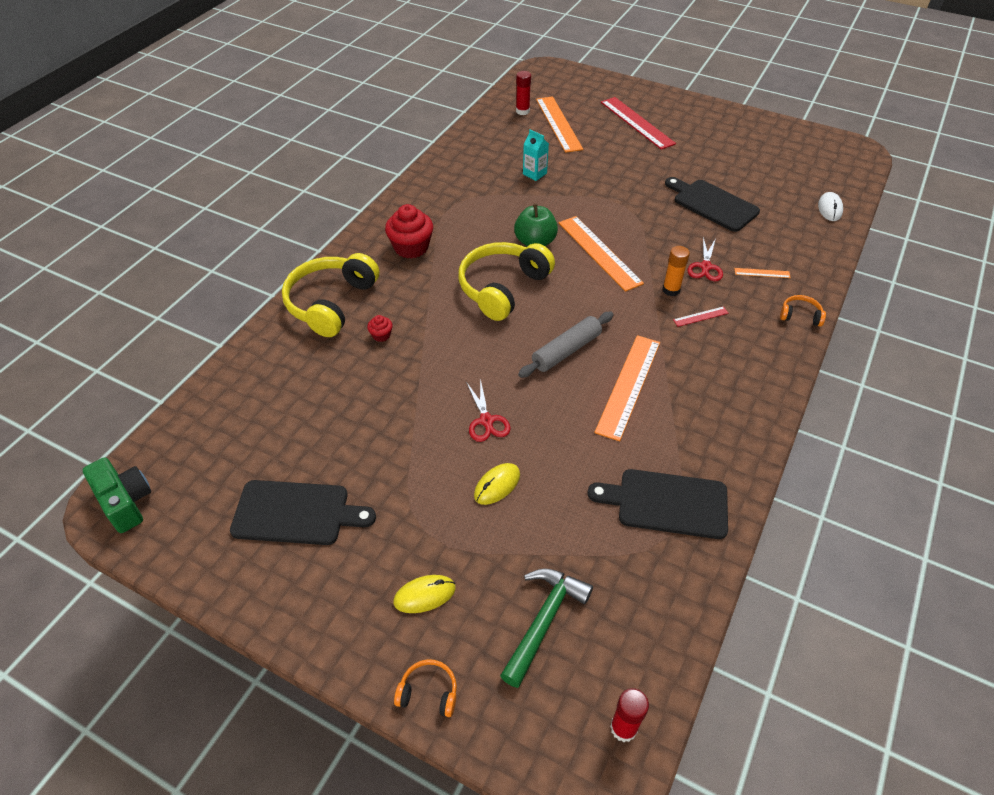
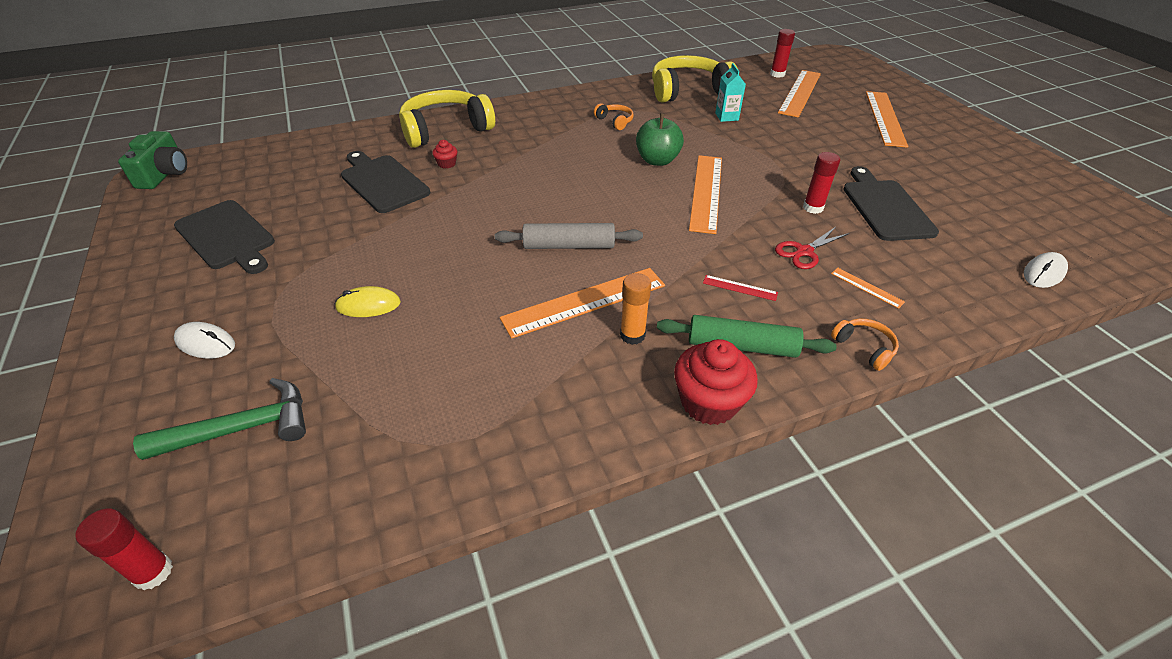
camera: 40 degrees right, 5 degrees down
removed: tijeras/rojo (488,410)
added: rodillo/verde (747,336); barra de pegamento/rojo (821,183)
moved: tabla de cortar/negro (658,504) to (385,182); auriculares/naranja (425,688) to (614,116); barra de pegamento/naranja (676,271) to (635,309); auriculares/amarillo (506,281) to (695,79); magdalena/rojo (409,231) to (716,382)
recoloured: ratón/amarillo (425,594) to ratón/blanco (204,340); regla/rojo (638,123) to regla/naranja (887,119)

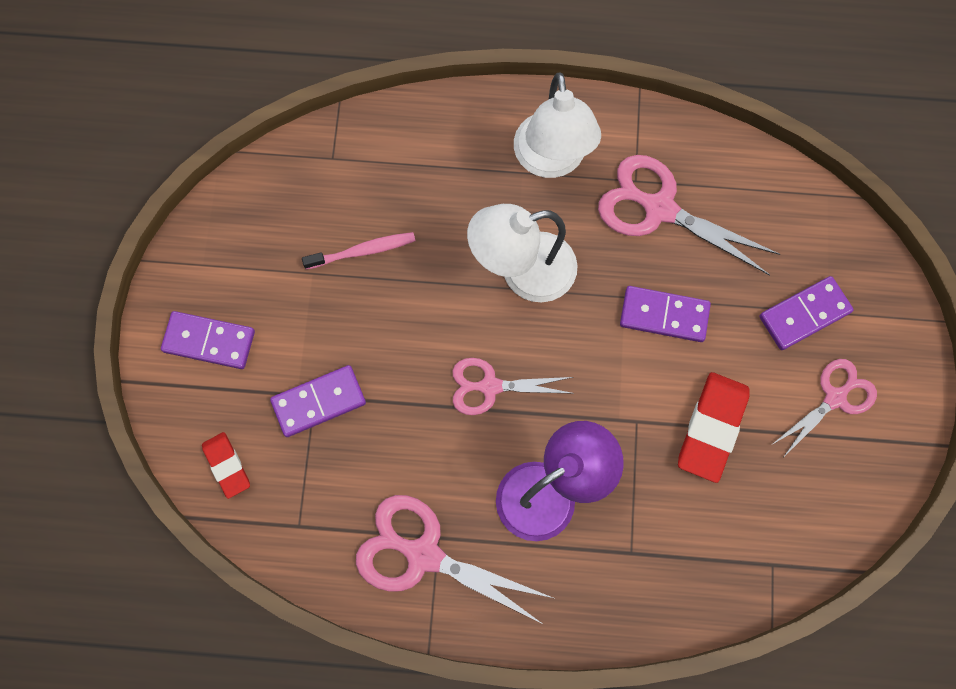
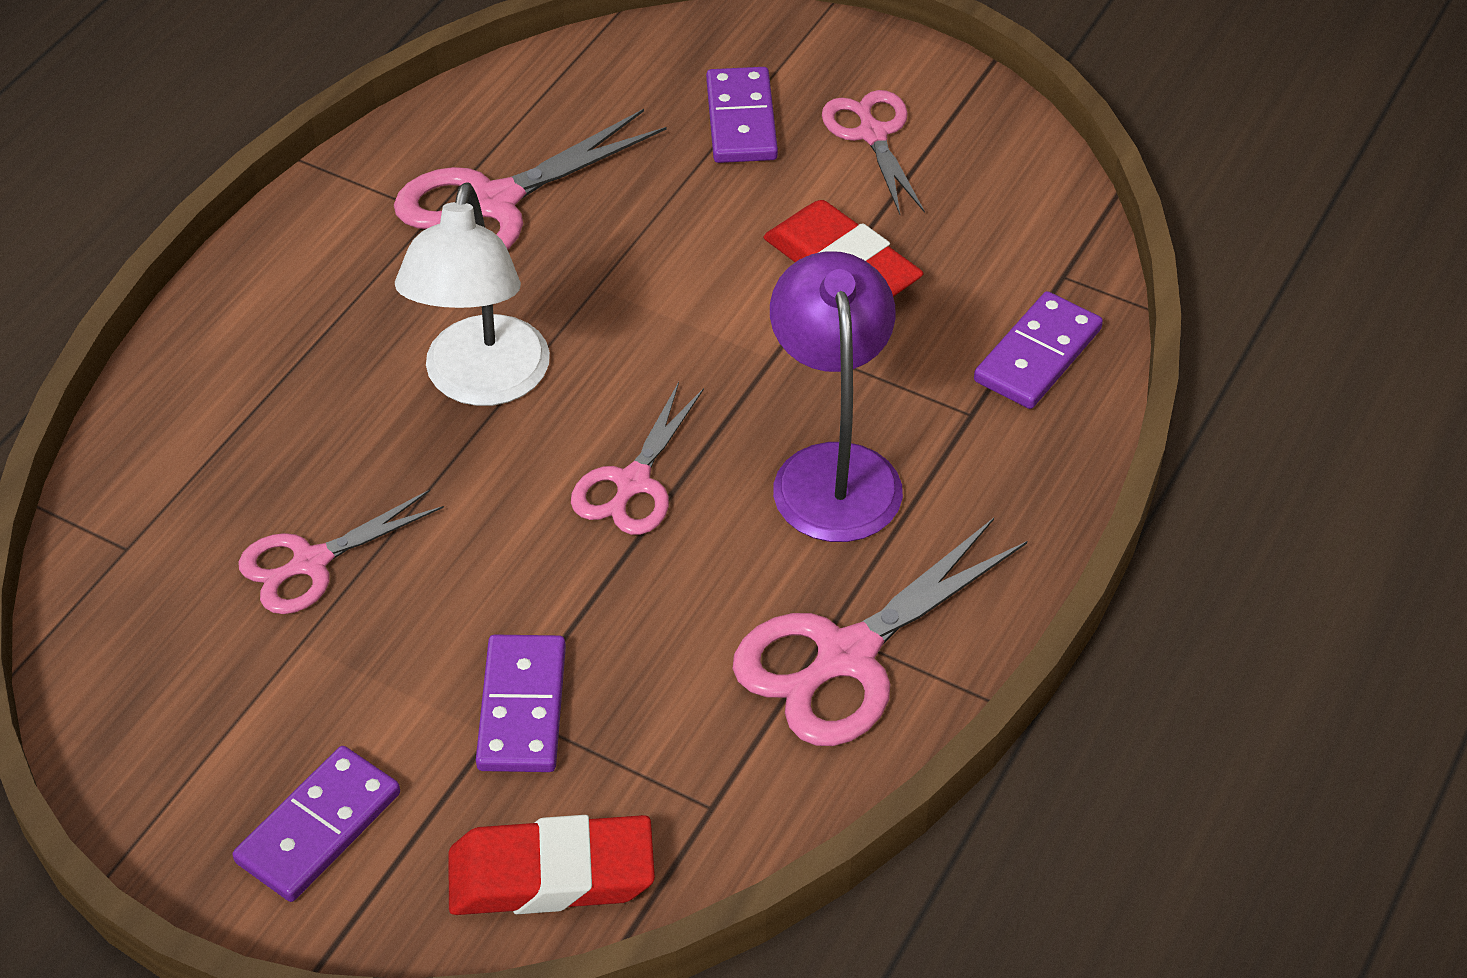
camera: 65 degrees left, 25 degrees down
removed: lámpara/blanco (557,125)
moved: ficha de dominó/morado (665,314) to (1038,350)
replaced: cepillo de dientes/rosa (358,250) to tijeras/rosa (341,552)
resized: goma de borrar/rojo (226,465) = (551,865) x1.67

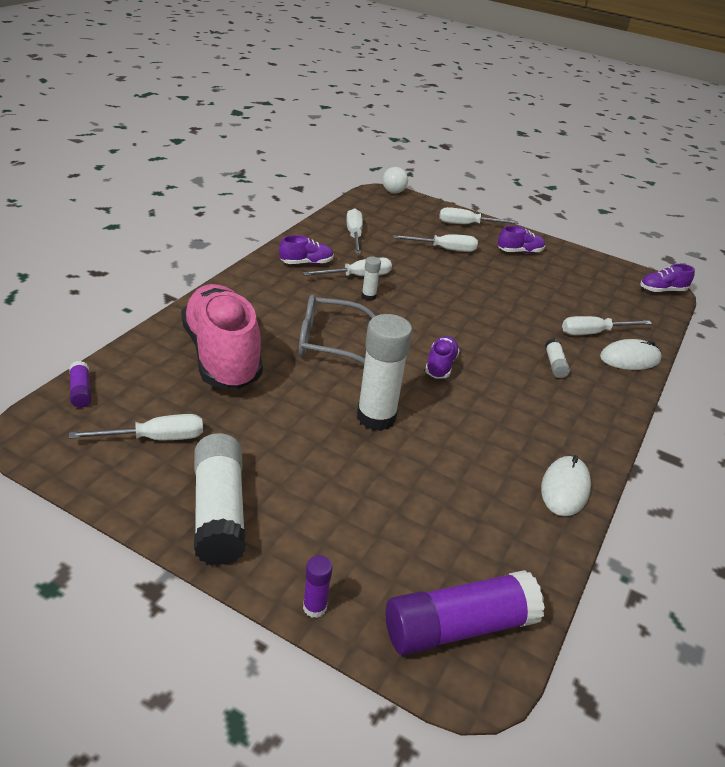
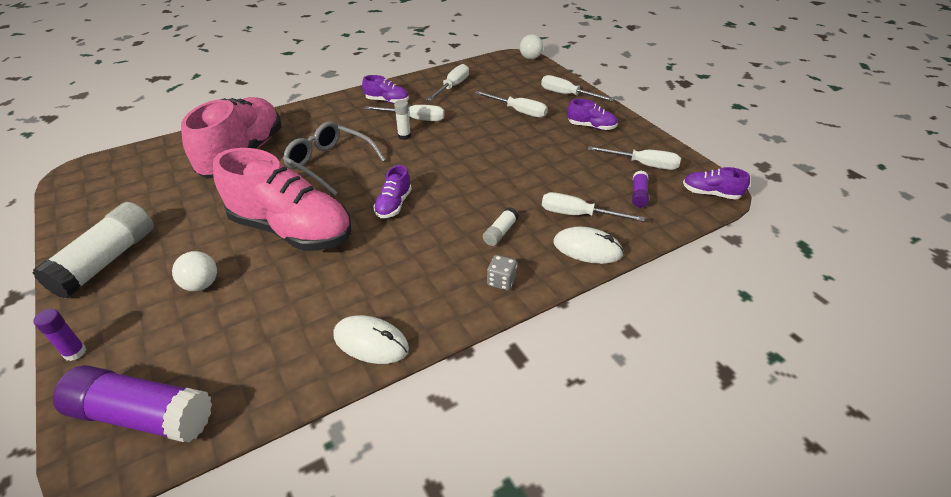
camera: 35 degrees right, 5 degrees up
added: pelota/blanco (194,271); dado/gris (502,273)
moved: destornillador/blanco (136,427) to (634,158); barra de pegamento/morado (80,384) to (640,189)
replaced: barra de pegamento/blanco (384,372) to zapato/rosa (282,199)
turned: ratón/blanco (566,485) = (371,339) 60 degrees clockwise; zapato/morado (442,357) = (392,191) 150 degrees clockwise

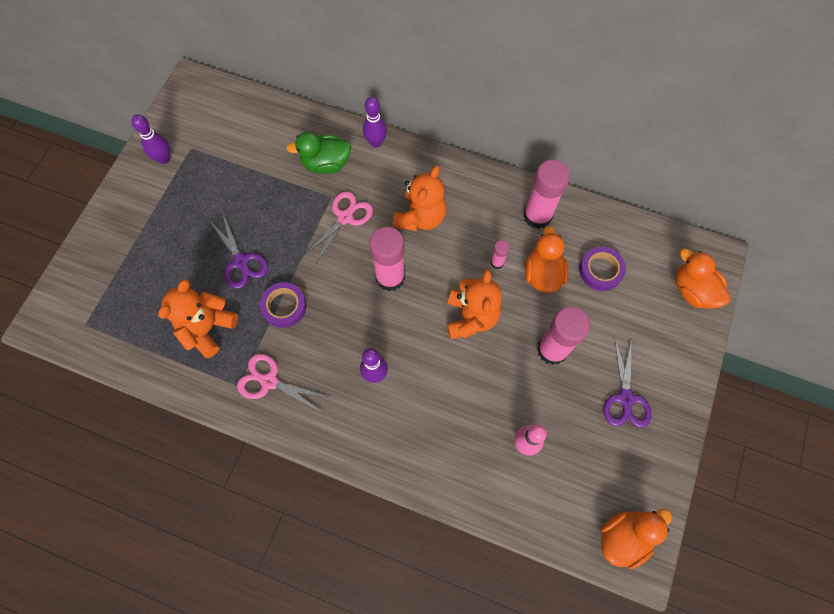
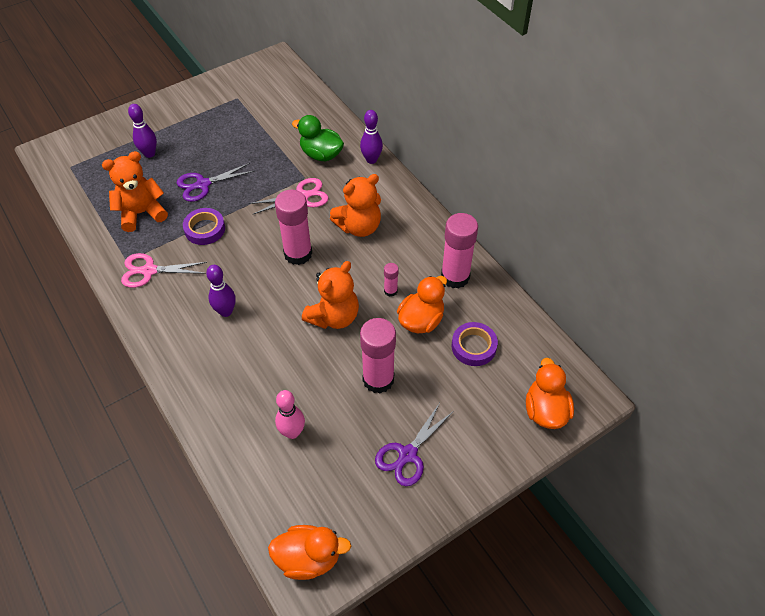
camera: 35 degrees right, 15 degrees down
moved: bolo/morado (150,139) to (142,131)
turned: tijeras/rosa (282,383) = (164,270) 60 degrees counterclockwise; tijeras/morado (239,251) = (216,182) 60 degrees clockwise

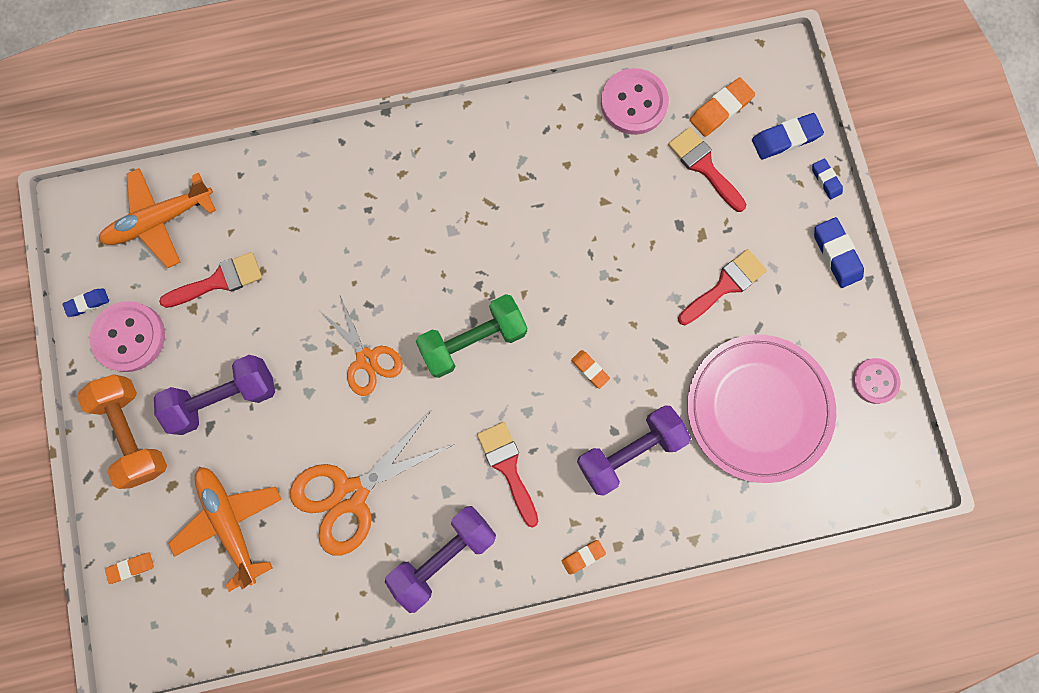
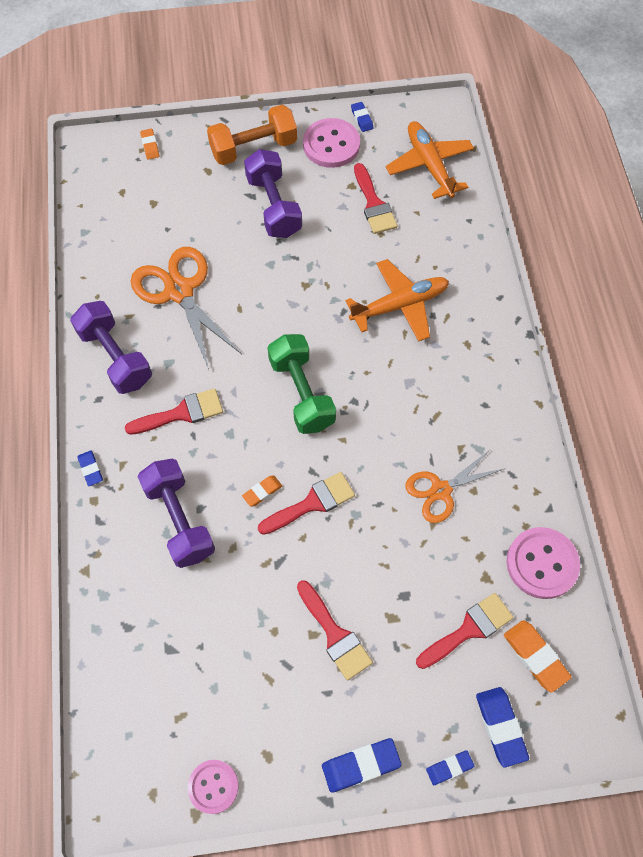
camera: 95 degrees right, 15 degrees down
removed: plato/rosa (761,408)
added: pincel/rojo (306,503)
moved: avión/naranja (225,529) to (397,300); tijeras/naranja (361,346) to (454,486)
recoloured: goma de borrar/naranja (583,557) to goma de borrar/azul (90,468)

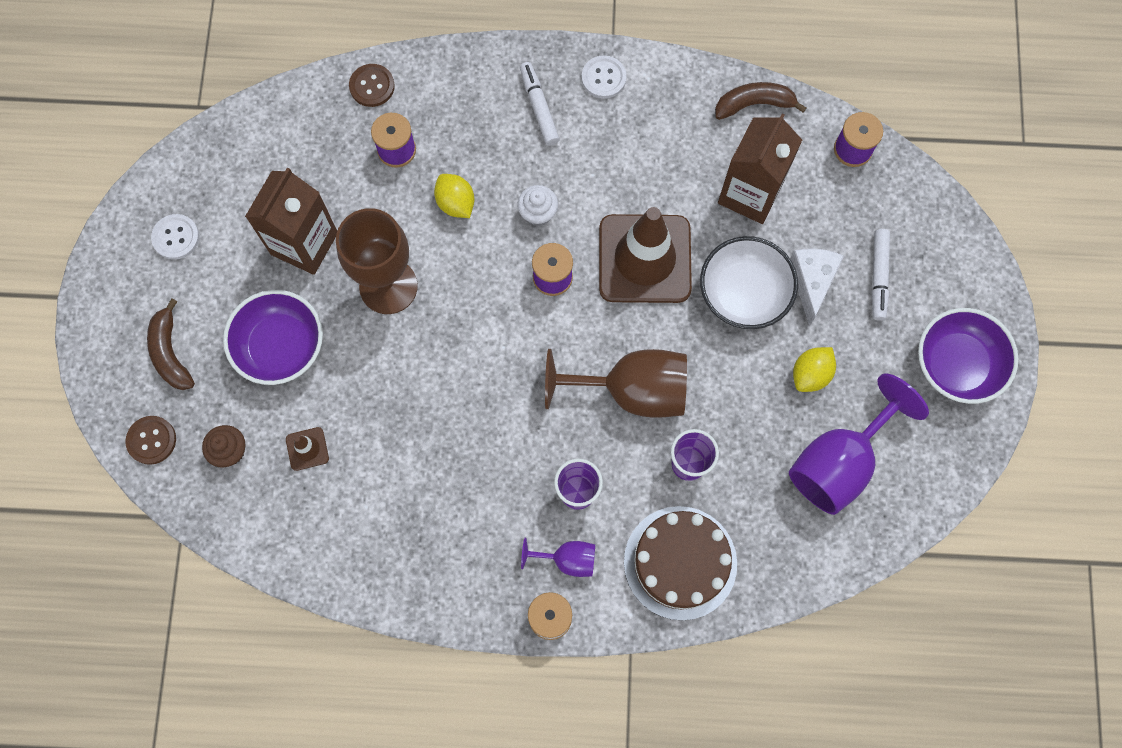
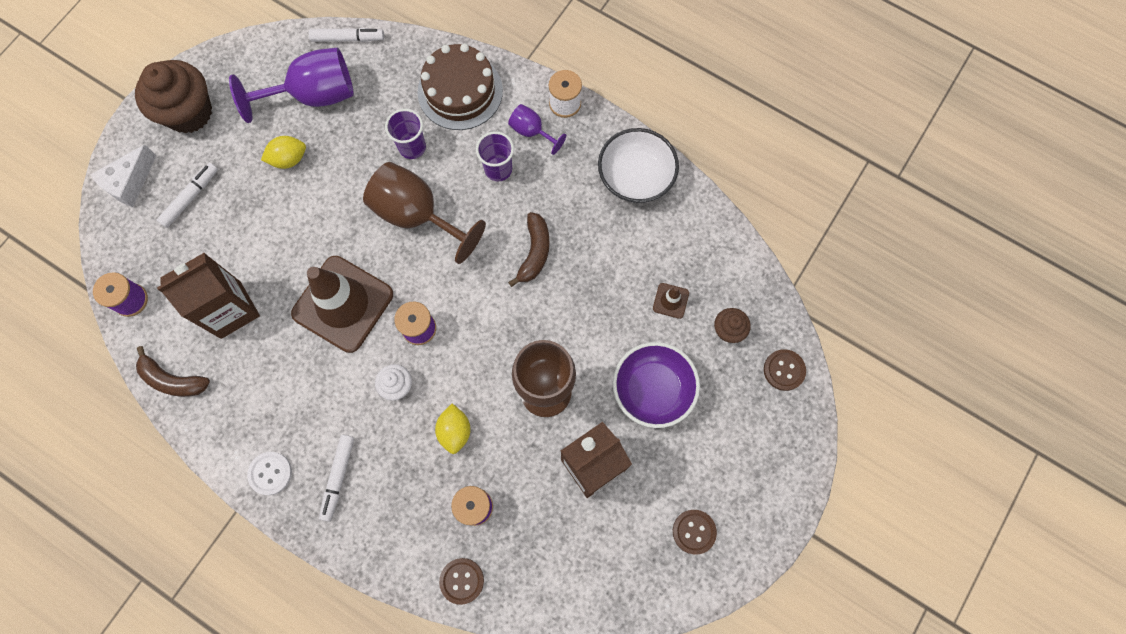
camera: 150 degrees left, 0 degrees up
added: rotulador/blanco (346,35)
moved: queso/blanco (817,287) to (123,176); plátano/marrón (171,344) to (529,249); cuenco/blanco (749,282) to (638,165)
replaced: cuenco/morado (968,356) to magdalena/marrón (173,97)
recoloured: botón/blanco (175,237) to botón/marrón (695,532)

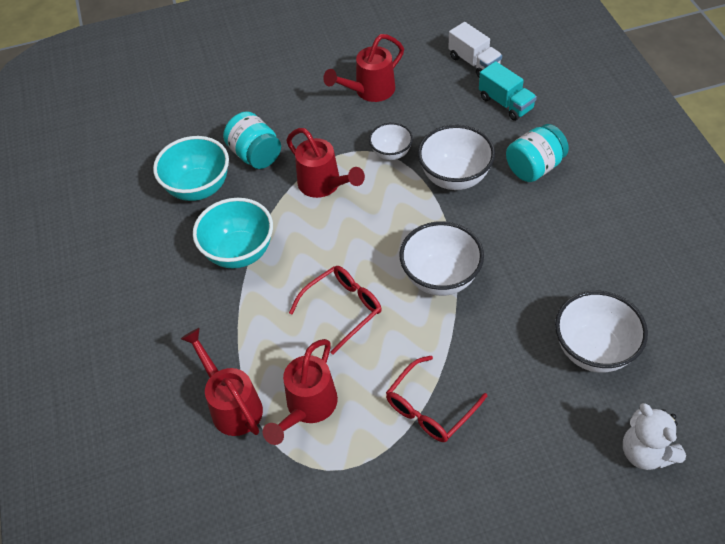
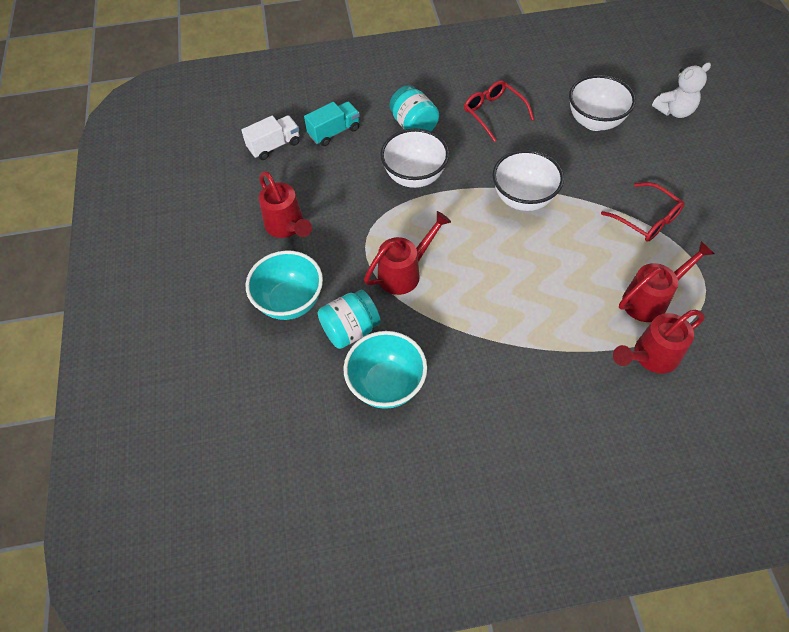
camera: 85 degrees left, 5 degrees up
removed: cuenco/blanco (391,141)
moved: cuenco/turquesa (233,233) to (284,285); gafas/rojo (335,310) to (499,111)
turned: regadera/rojo (300,392) = (666,281) 60 degrees counterclockwise

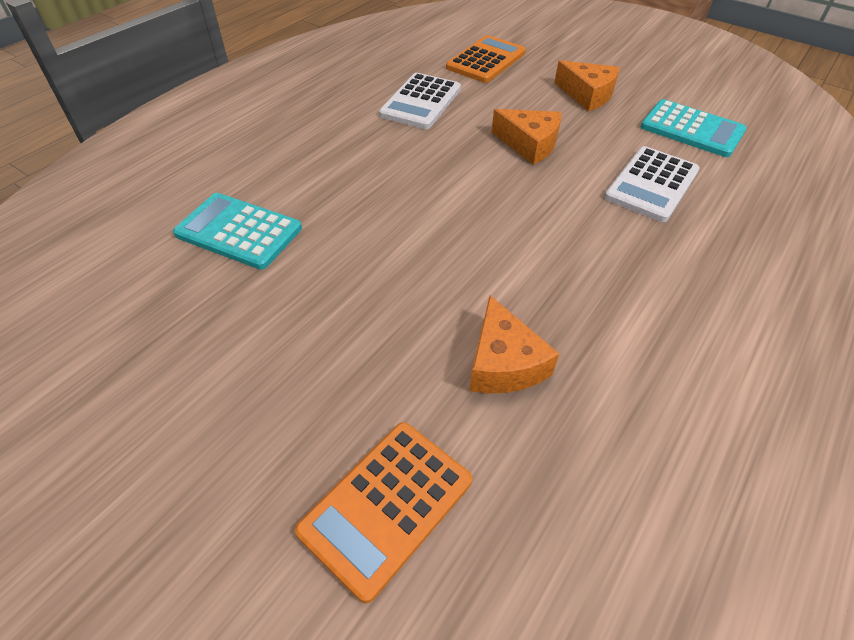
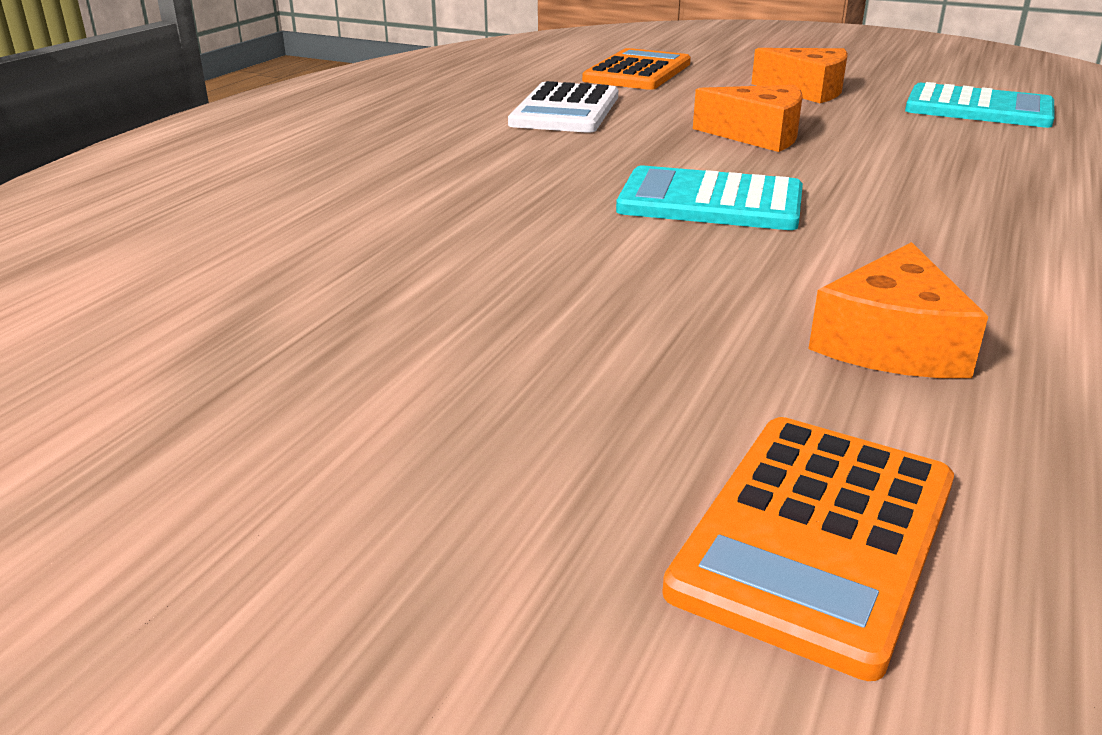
camera: 10 degrees left, 20 degrees down
removed: calculadora/blanco (652,184)
moved: calculadora/turquesa (237,231) to (709,197)
turned: queso/naranja (514,344) = (898,310) 45 degrees clockwise

